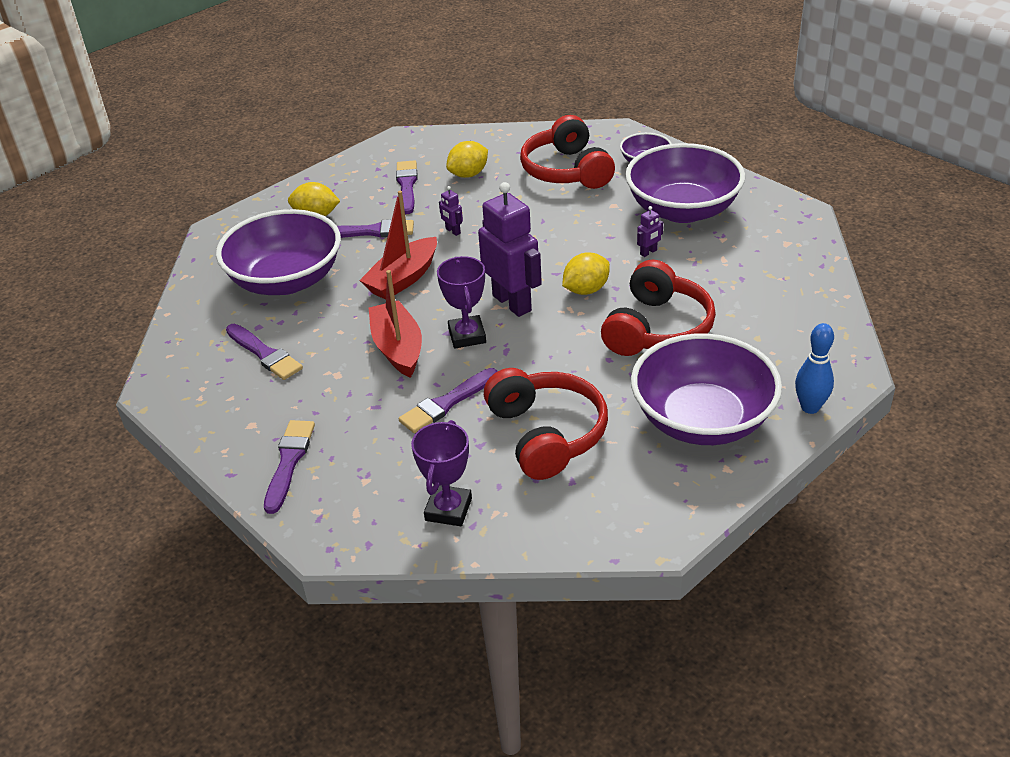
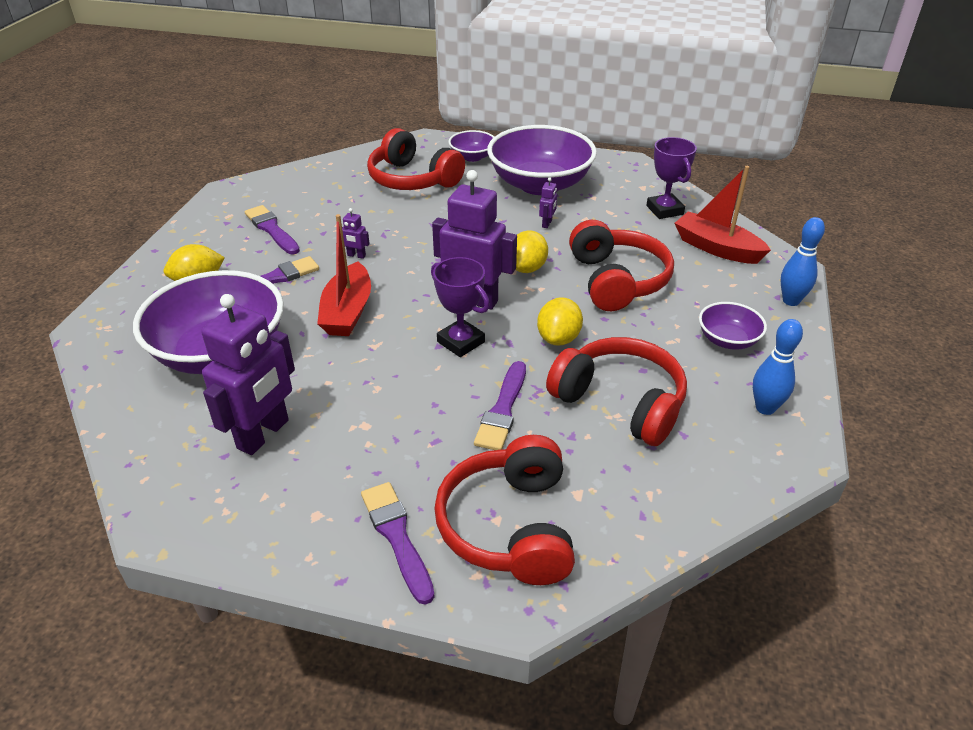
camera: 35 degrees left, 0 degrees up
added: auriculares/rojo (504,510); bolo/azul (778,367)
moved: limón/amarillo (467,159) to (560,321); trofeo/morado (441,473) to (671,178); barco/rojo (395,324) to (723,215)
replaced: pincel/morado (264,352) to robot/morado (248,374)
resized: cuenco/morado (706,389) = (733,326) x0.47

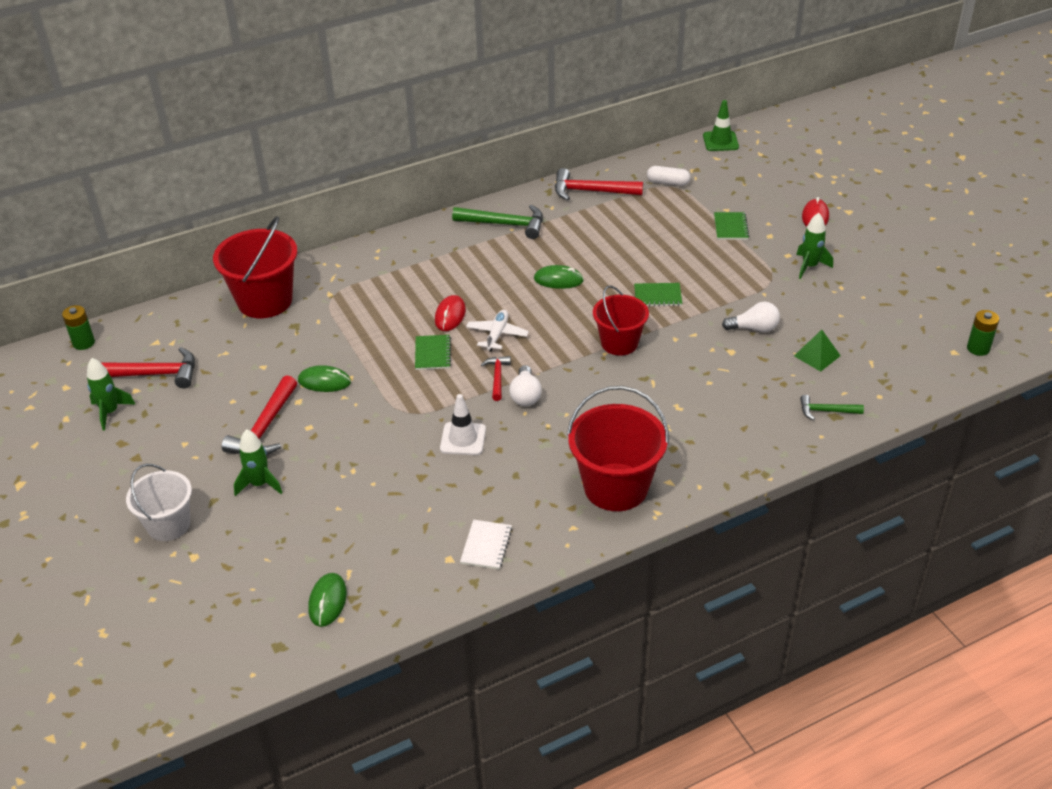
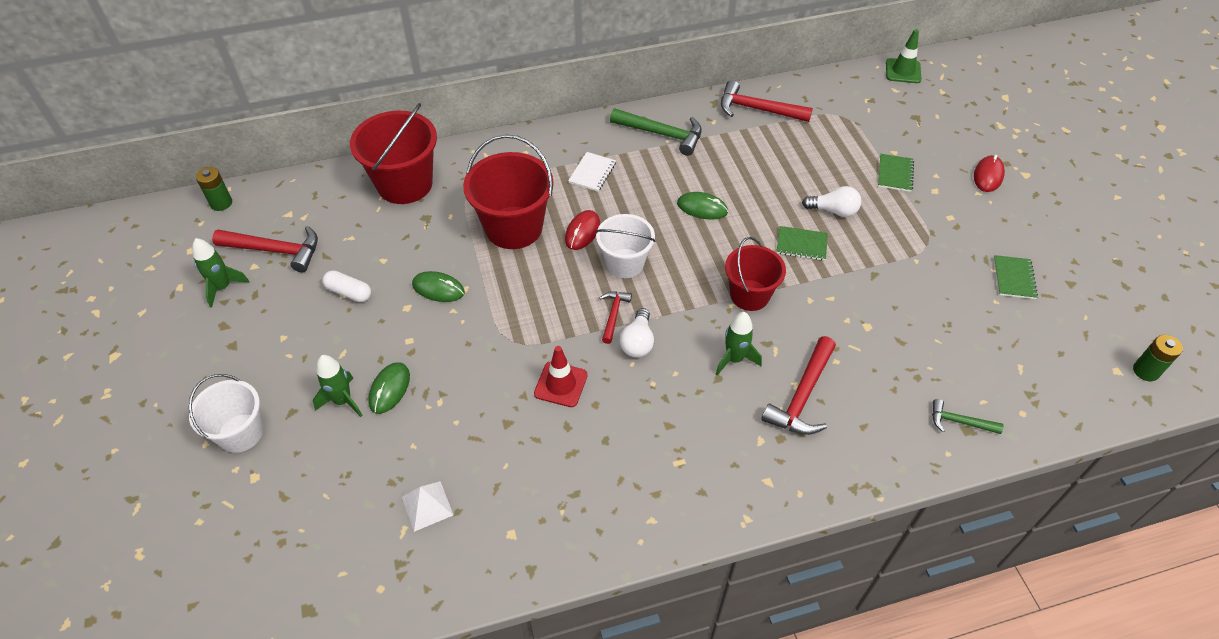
camera: 10 degrees right, 10 degrees up
removed: pirámide/verde (817,351)
added: pirámide/blanco (427,506)
moved: cápsula/blanco (668,176) to (346,286); ratón/verde (327,600) to (389,388); balde/rojo (618,448) to (508,191); cuaderno/blanco (486,545) to (592,172); cohete/verde (814,246) to (739,343); martillo/rojo (259,415) to (798,385); bombilla/blanco (751,317) to (831,201); cuaderno/verde (433,352) to (1016,277)
replaced: avión/blanco (497,331) to balde/blanco (626,246)
recoloured: cono de tráfico/blanco (463,424) to cono de tráfico/rojo (561,376)

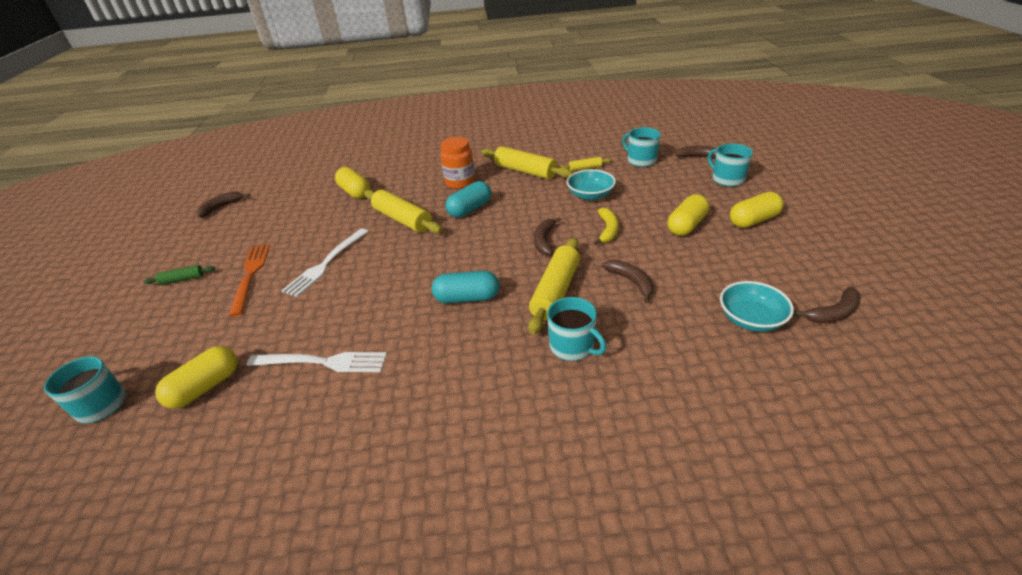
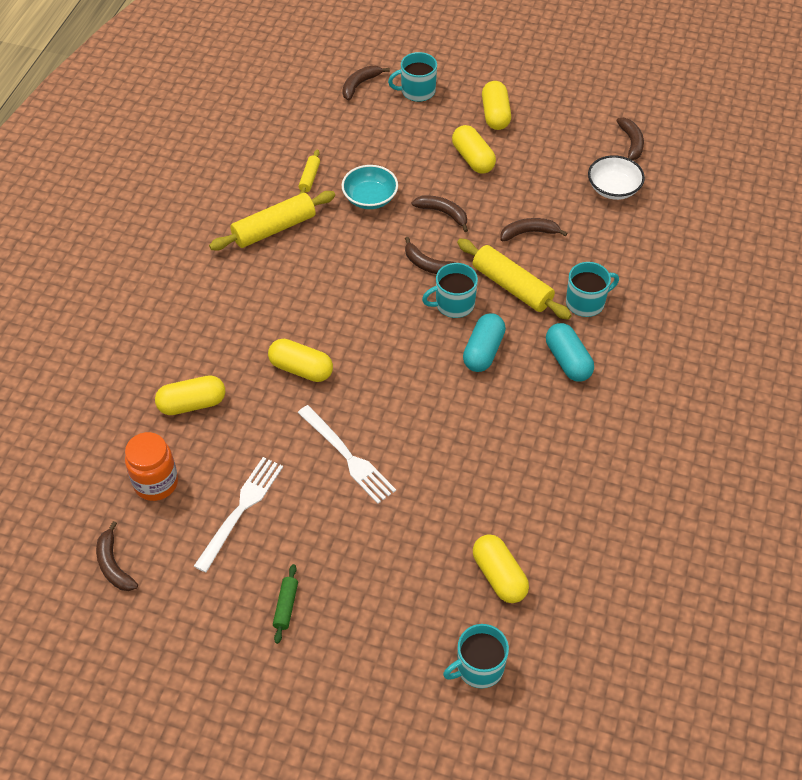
camera: 70 degrees left, 15 degrees up
removed: tenedor/naranja (249,280)
moved: tarro/naranja (457,163) to (151,466); tenedor/blanco (316,362) to (238,515); taza/turquesa (641,147) to (450,290); cápsula/turquesa (468,199) to (570,352)
replaced: rodillo/amarillo (403,212) to cápsula/amarillo (300,360)
recoloured: plátano/amarillo (606,226) to plátano/marrón (440,213); cuenco/turquesa (757,306) to cuenco/blanco (616,177)

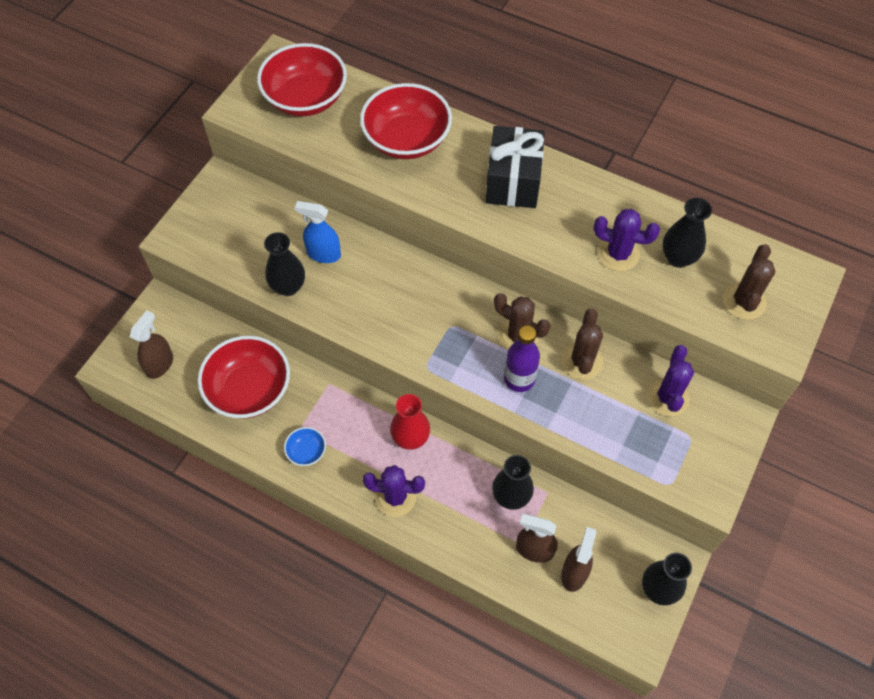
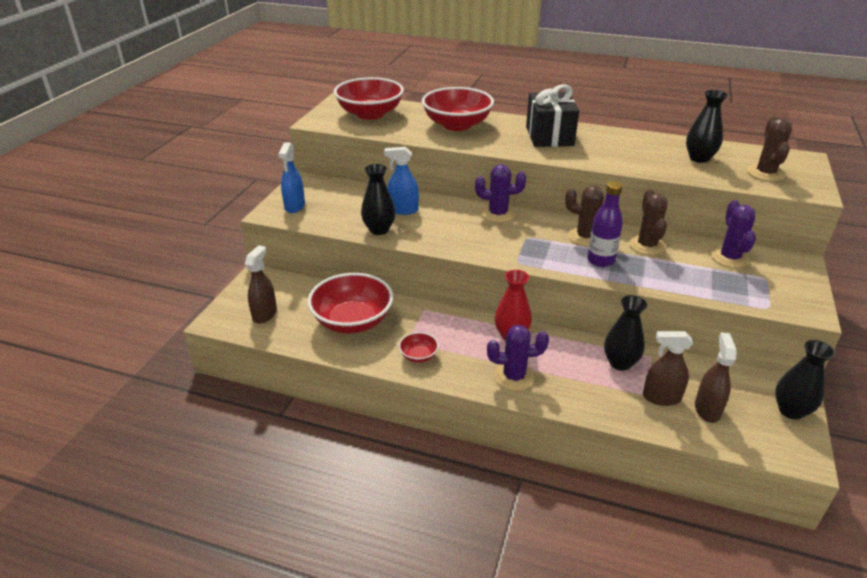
camera: 10 degrees left, 25 degrees down
added: pulverizador/azul (291,177)
moved: cactus/morado (627,240) to (500,193)
recoloured: cuenco/azul (305,446) to cuenco/rojo (419,347)

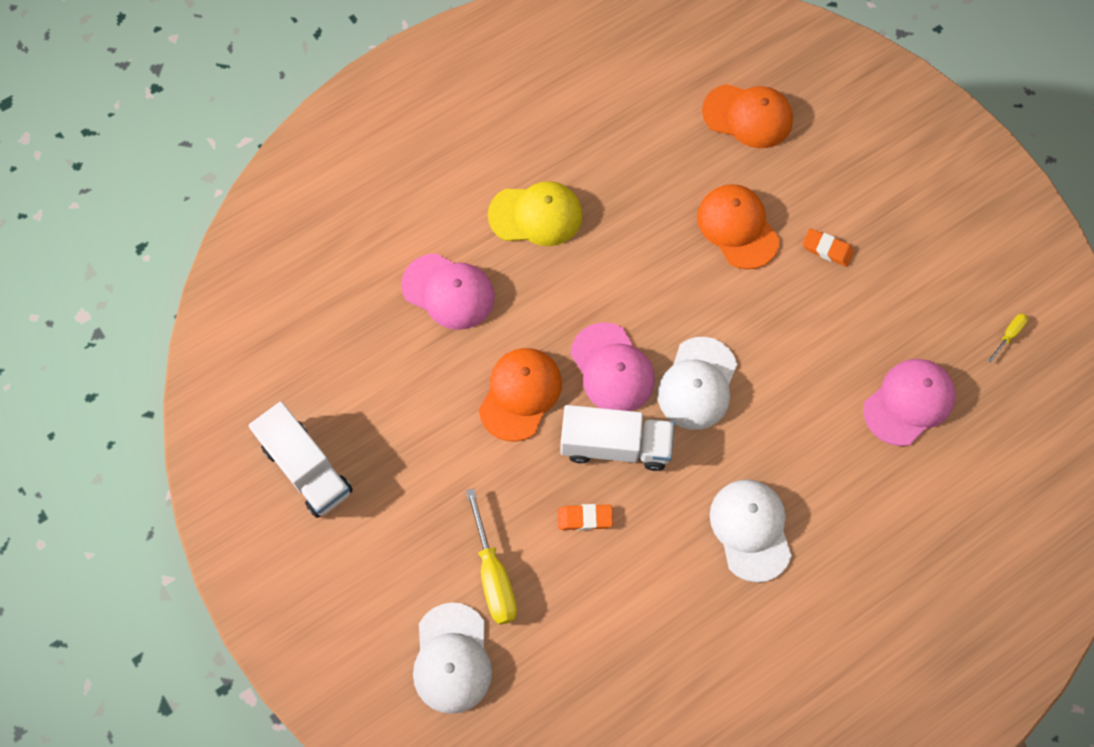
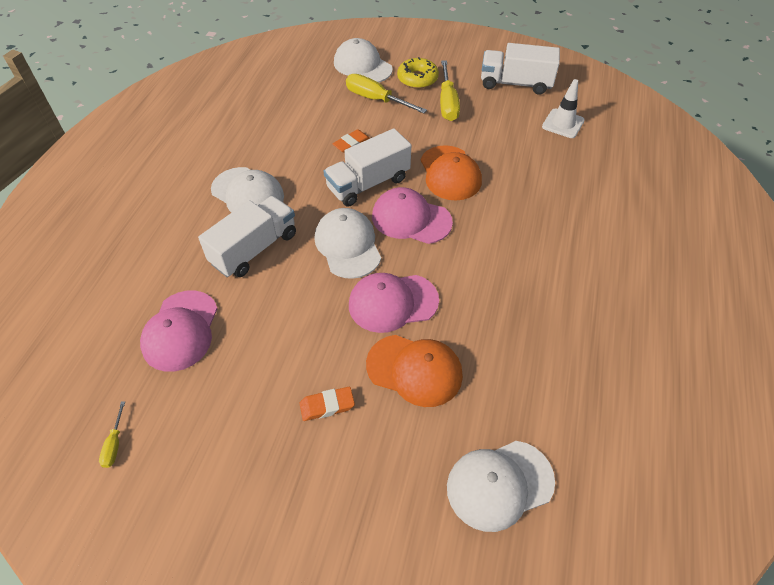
camera: 140 degrees right, 15 degrees down
removed: gorra/amarillo (535,213)
added: camión/blanco (247,236); rosquilla/amarillo (418,73); destornillador/amarillo (450,90); cono de tráfico/blanco (563,108)
moved: gorra/rosa (448,291) to (394,303)
recoloured: gorra/naranja (747,116) to gorra/blanco (501,486)

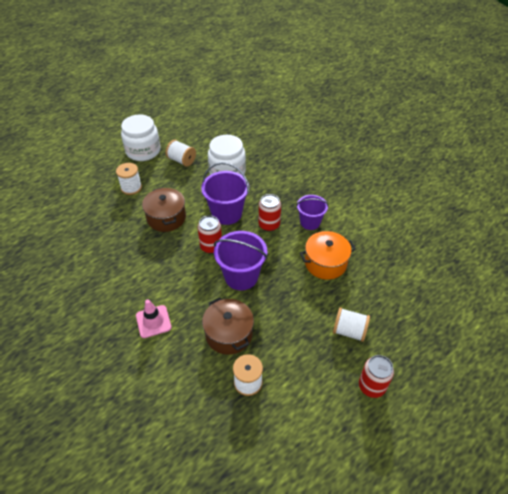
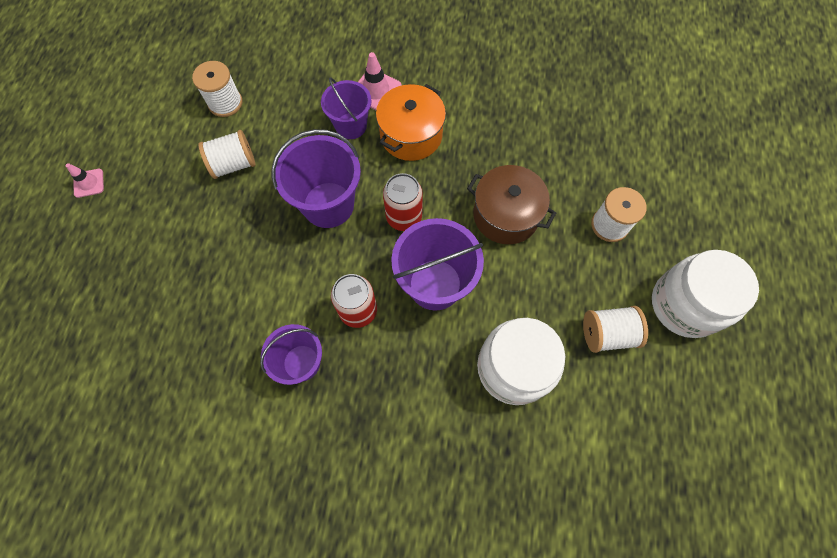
camera: 140 degrees right, 20 degrees up
removed: olla/marrón (228,326)
added: balde/morado (346,108)
moved: carrete/blanco (351,324) to (227,154); olla/naranja (328,255) to (411,122)
replaced: lata/rojo (376,376) to cono de tráfico/rosa (85,180)

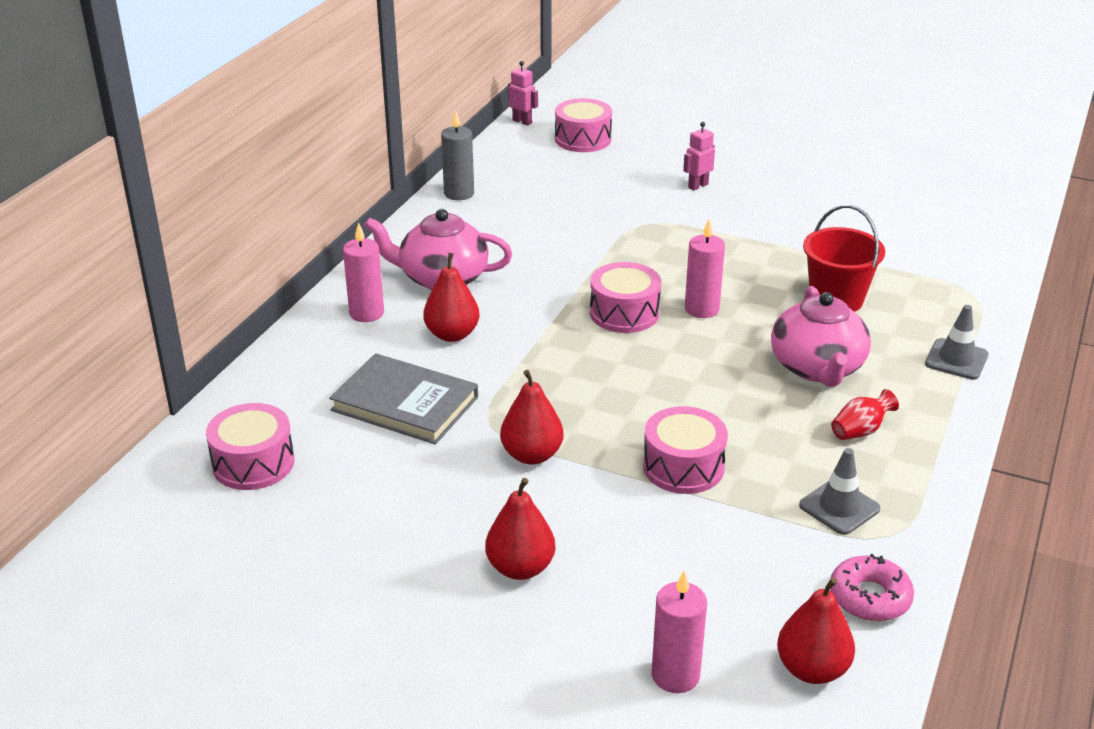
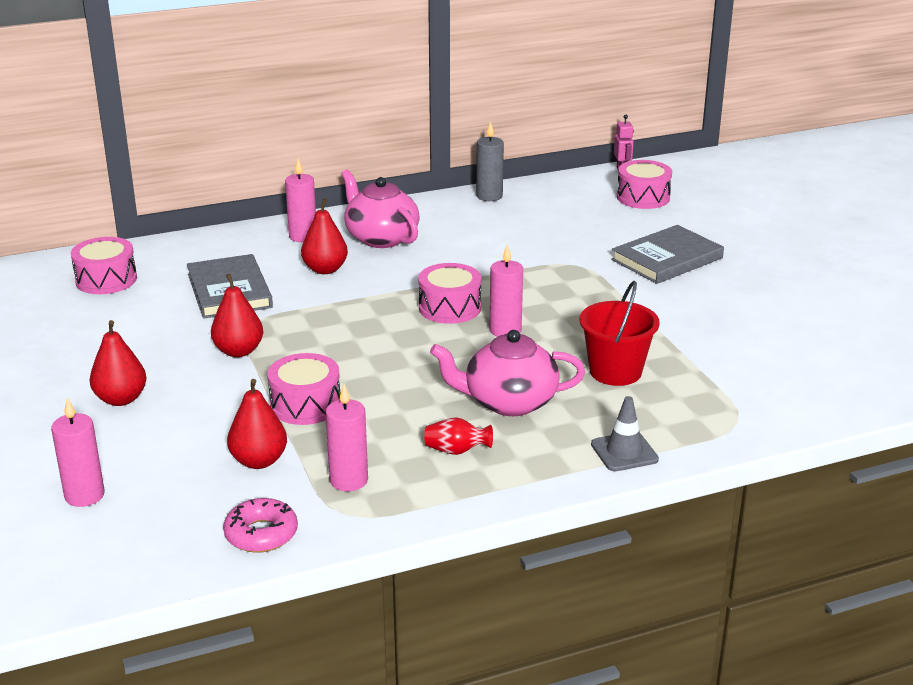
camera: 45 degrees right, 5 degrees down
moved: pera/rojo (816,630) to (257,424)
replaced: cono de tráfico/gris (839,491) to vela/rosa (346,437); robot/rosa (699,156) to libro/gris (667,254)
turned: tetera/rosa (821,336) = (507,373) 45 degrees clockwise

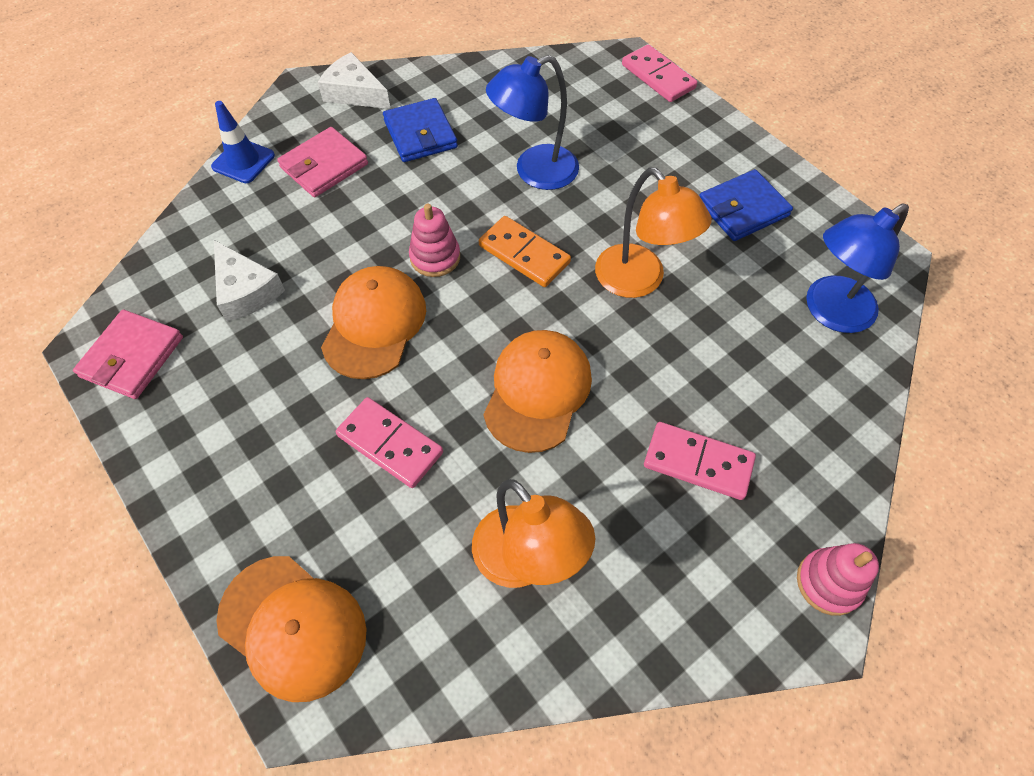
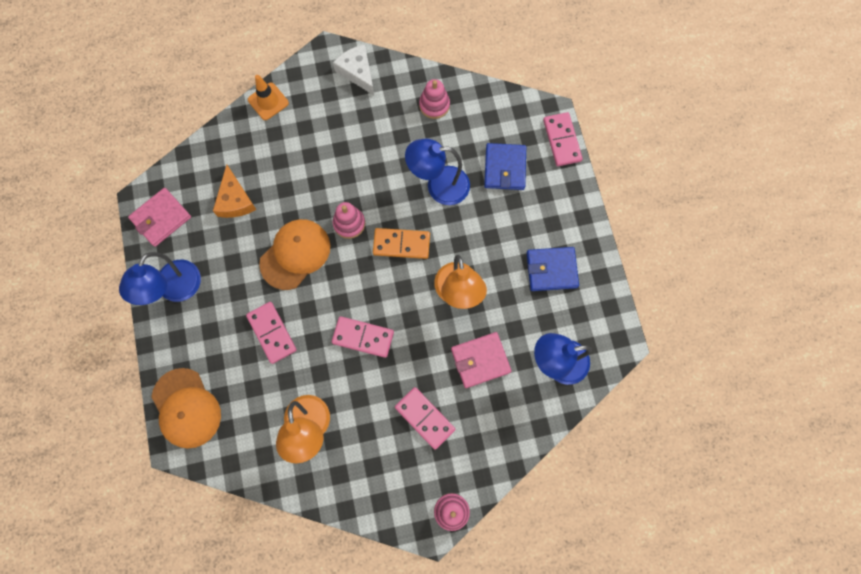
camera: 25 degrees right, 15 degrees up
added: lámpara/azul (160,278); juguete apilable/rosa (434,99)
moved: cartera/rosa (322,162) to (481,360); cartera/azul (420,130) to (505,166)
replaced: gorra/naranja (537,391) to ficha de dominó/rosa (363,337)
recoloured: queso/blanco (249,280) to queso/naranja (234,191); cono de tráfico/azul (243,142) to cono de tráfico/naranja (268,97)
turned: ficha de dominó/naranja (525,251) = (401,243) 60 degrees counterclockwise

